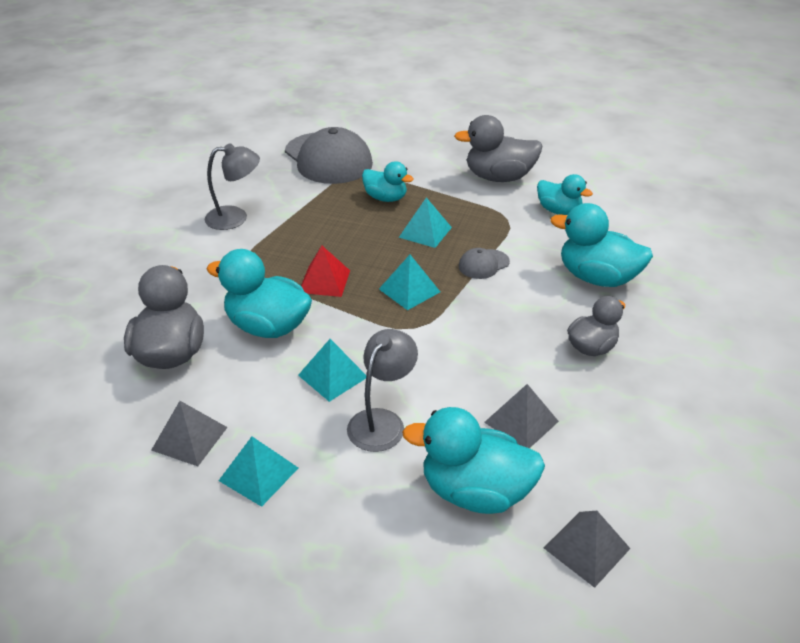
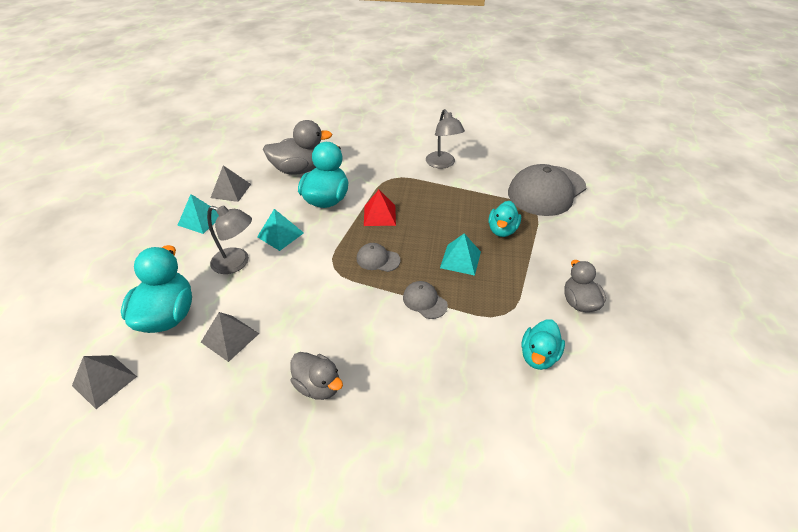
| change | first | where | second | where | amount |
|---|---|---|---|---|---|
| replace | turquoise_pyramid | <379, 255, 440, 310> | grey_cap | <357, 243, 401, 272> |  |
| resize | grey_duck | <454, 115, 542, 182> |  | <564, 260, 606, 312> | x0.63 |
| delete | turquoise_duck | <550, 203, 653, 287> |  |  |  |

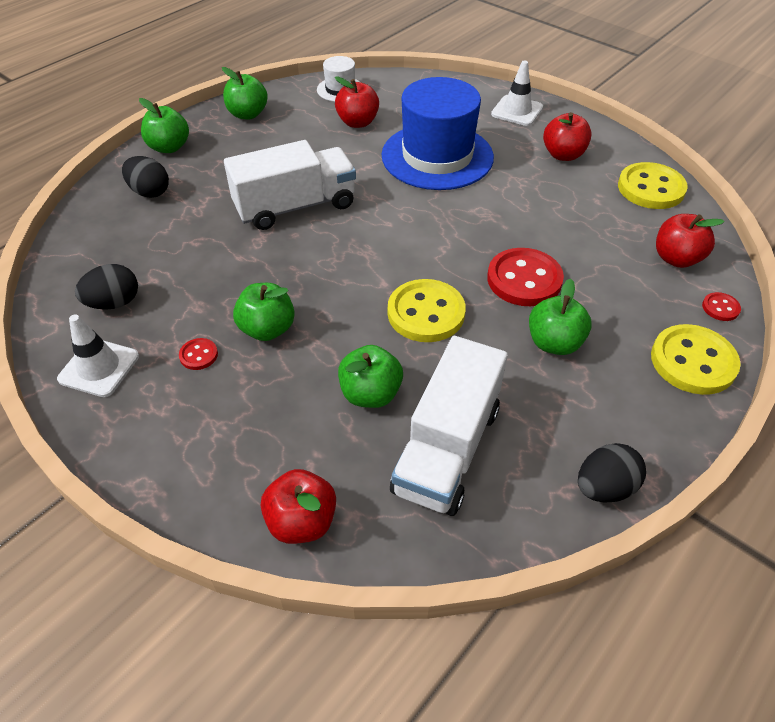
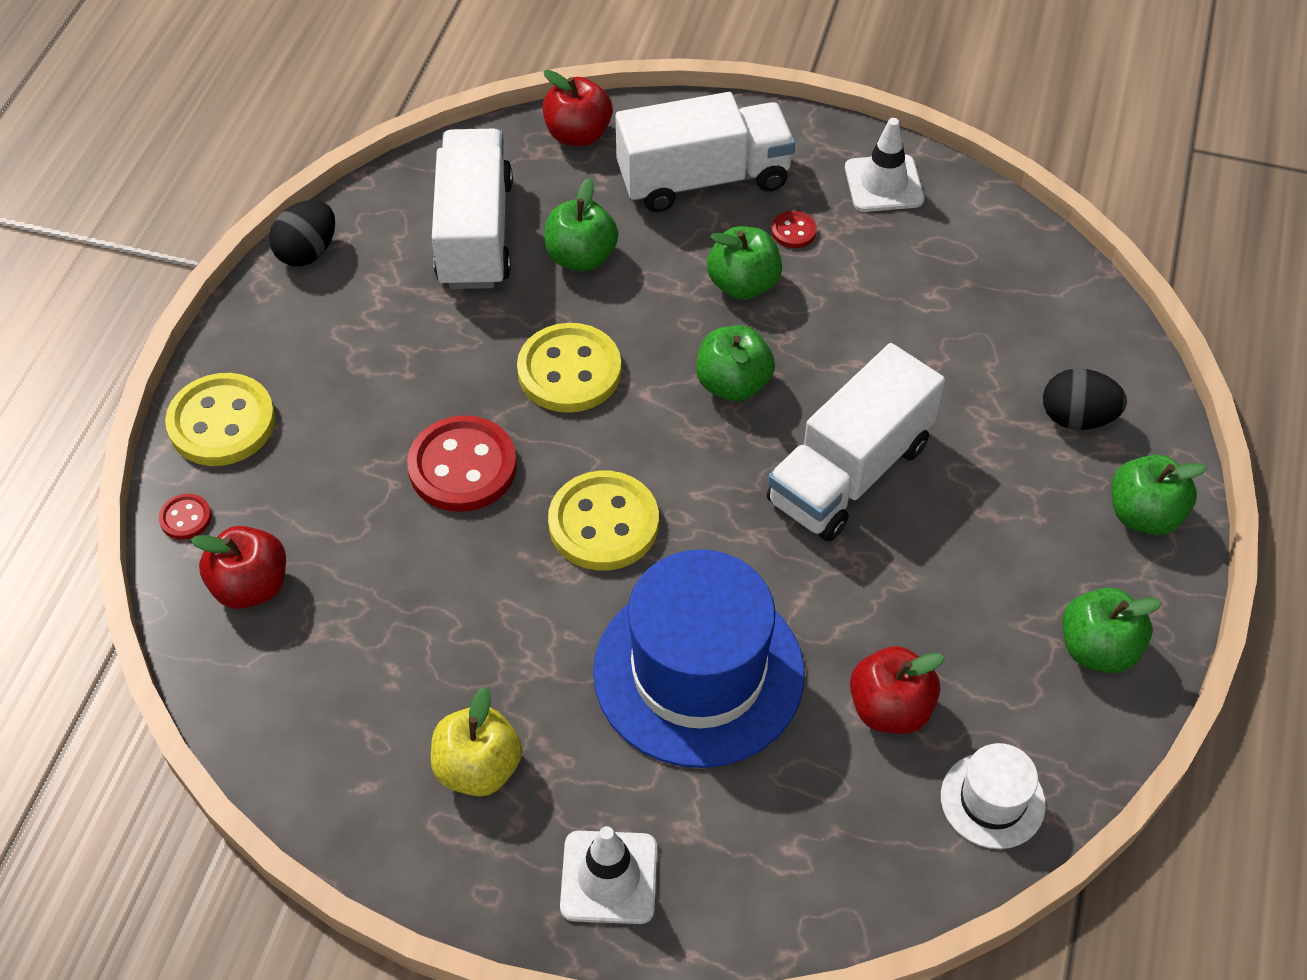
| change | first | where | second | where | amount |
|---|---|---|---|---|---|
| delete | black_egg | <75, 264, 138, 310> |  |  |  |
| move | green_apple | <529, 279, 592, 355> |  | <696, 325, 775, 402> |  |
| recolor | red_apple | <543, 112, 592, 161> | yellow_apple | <431, 687, 522, 797> |  |
| move | yellow_button | <618, 162, 688, 209> |  | <548, 471, 659, 570> |  |
| insert |  |  | white_truck | <615, 92, 795, 212> |  |

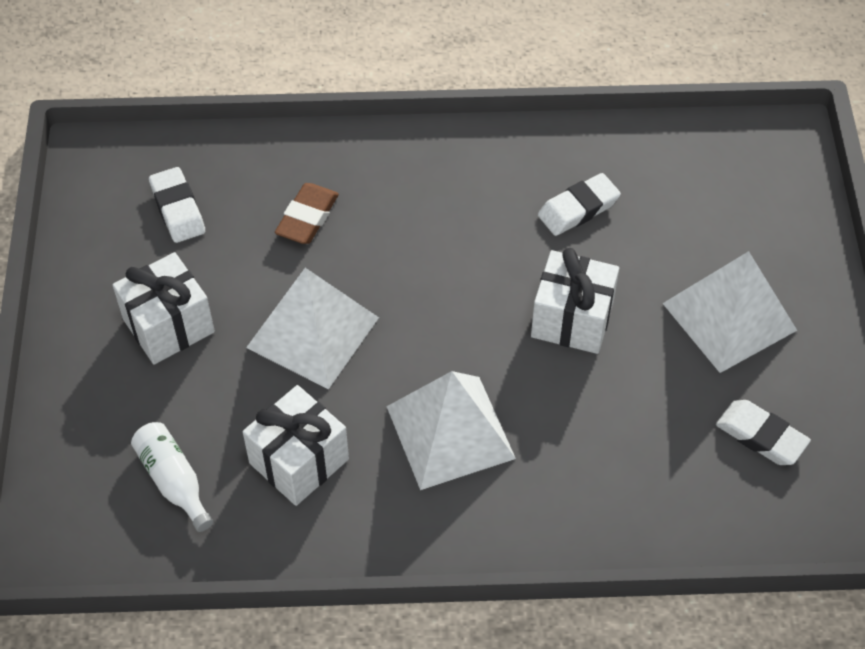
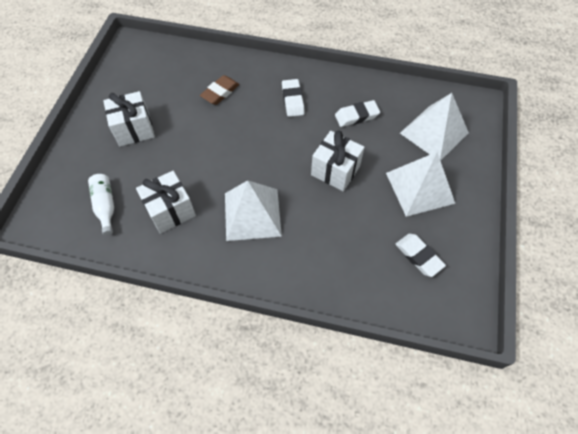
| change | first | where | second | where | amount |
|---|---|---|---|---|---|
| move | white_eraser | <149, 167, 205, 243> |  | <282, 79, 305, 117> |  |
| move | white_pyramid | <246, 268, 379, 389> |  | <400, 93, 469, 161> |  |

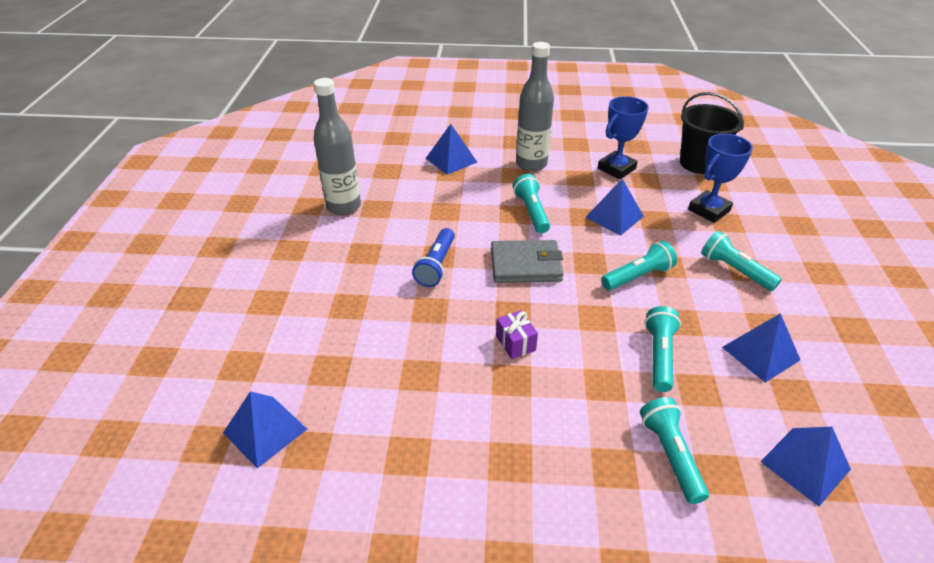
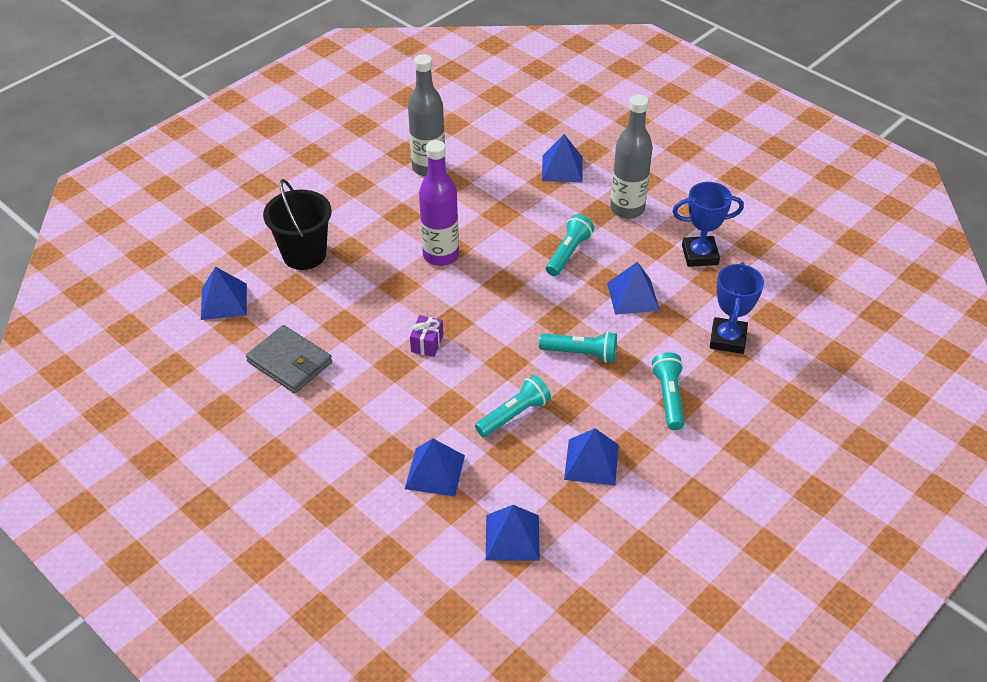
| change | first | where | second | where | amount |
|---|---|---|---|---|---|
| replace | blue_flashlight | <412, 228, 455, 287> | purple_bottle | <419, 140, 459, 266> |  |
| move | grey_wallet | <491, 240, 564, 283> |  | <246, 325, 332, 393> |  |
| replace | turquoise_flashlight | <640, 397, 709, 504> | blue_pyramid | <405, 439, 465, 497> |  |
| move | black_bucket | <680, 92, 744, 174> |  | <263, 179, 332, 270> |  |
| rotate | blue_trophy | <688, 134, 753, 223> |  | <710, 262, 764, 354> | 75 degrees counterclockwise |

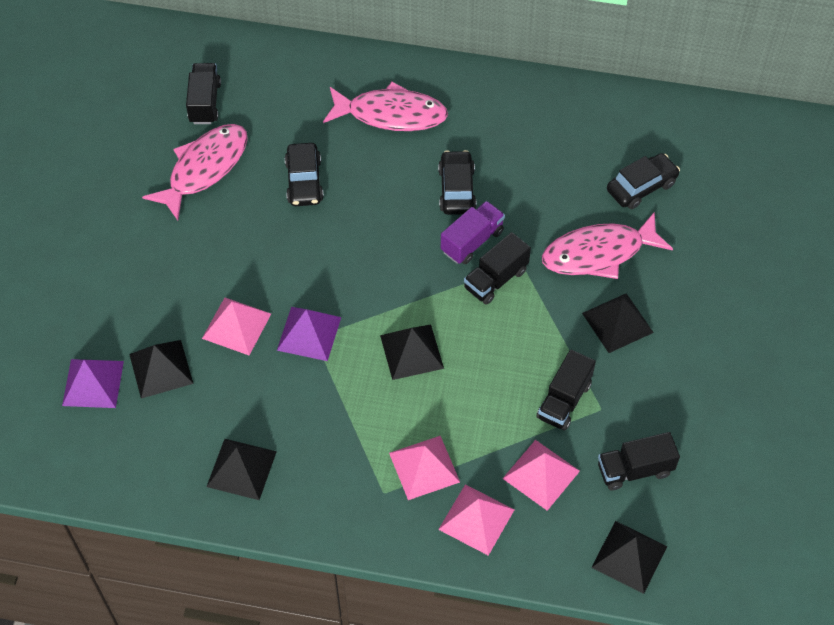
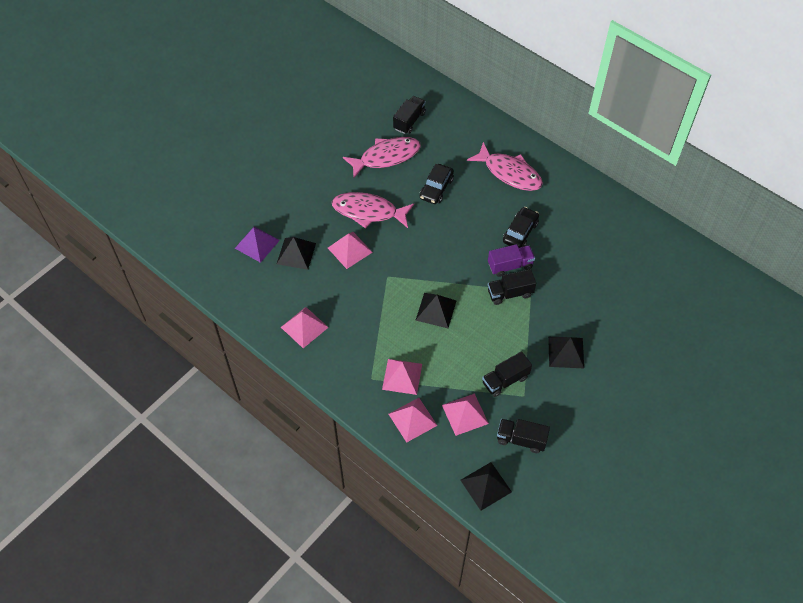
| change | first | where | second | where | amount |
|---|---|---|---|---|---|
| recolor | black_pyramid | <206, 439, 277, 500> | pink_pyramid | <281, 307, 329, 348> |  |
| delete | purple_pyramid | <277, 307, 341, 361> |  |  |  |
| move | pink_fish | <542, 212, 673, 279> |  | <332, 192, 414, 229> |  |
| delete | black_car | <607, 153, 680, 209> |  |  |  |

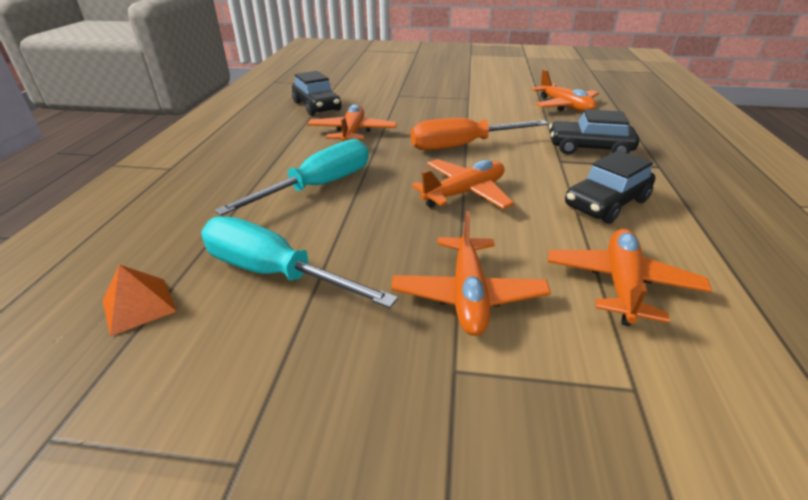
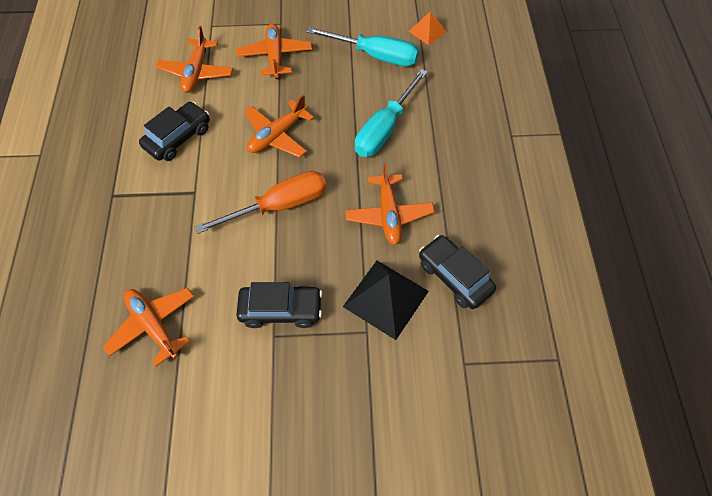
| change | first | where | second | where | amount |
|---|---|---|---|---|---|
| move | black_car | <549, 109, 639, 154> |  | <236, 282, 323, 328> |  |
| insert |  |  | black_pyramid | <343, 261, 429, 340> |  |

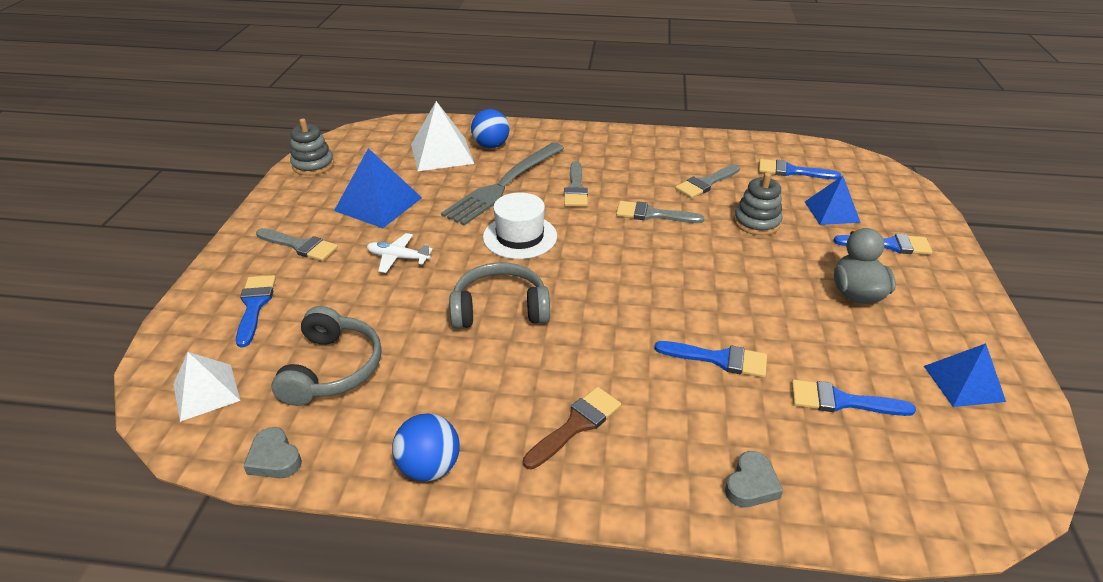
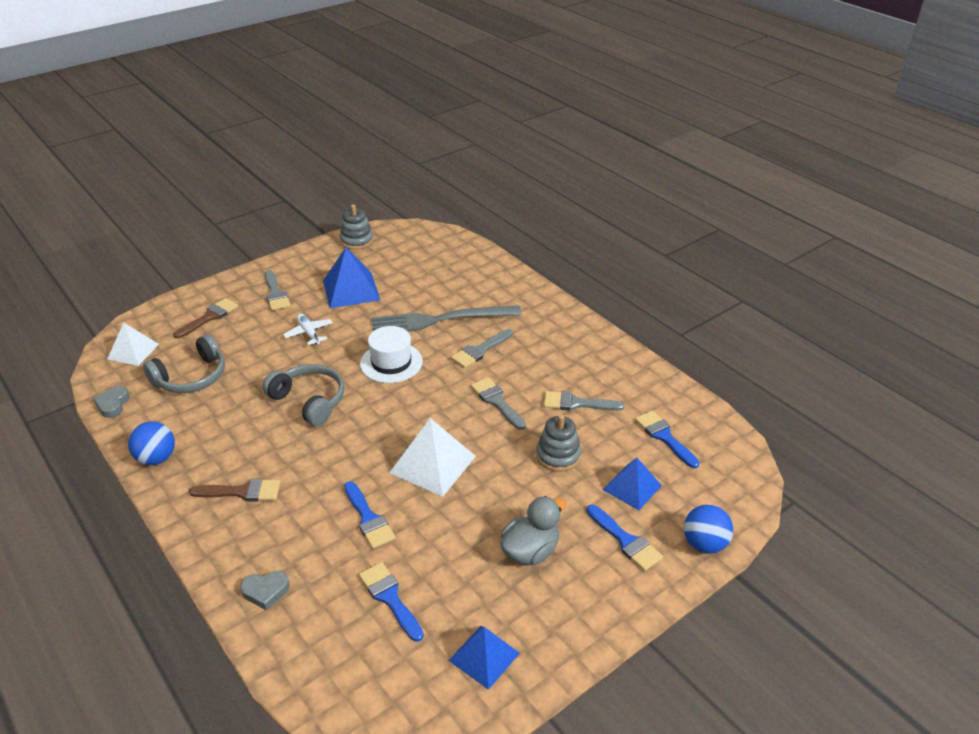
| change | first | where | second | where | amount |
|---|---|---|---|---|---|
| recolor | blue_brush | <236, 275, 276, 348> | brown_brush | <173, 298, 238, 339> |  |
| move | white_pyramid | <411, 101, 474, 171> |  | <389, 418, 476, 497> |  |
| move | blue_ball | <471, 109, 509, 148> |  | <684, 504, 733, 554> |  |

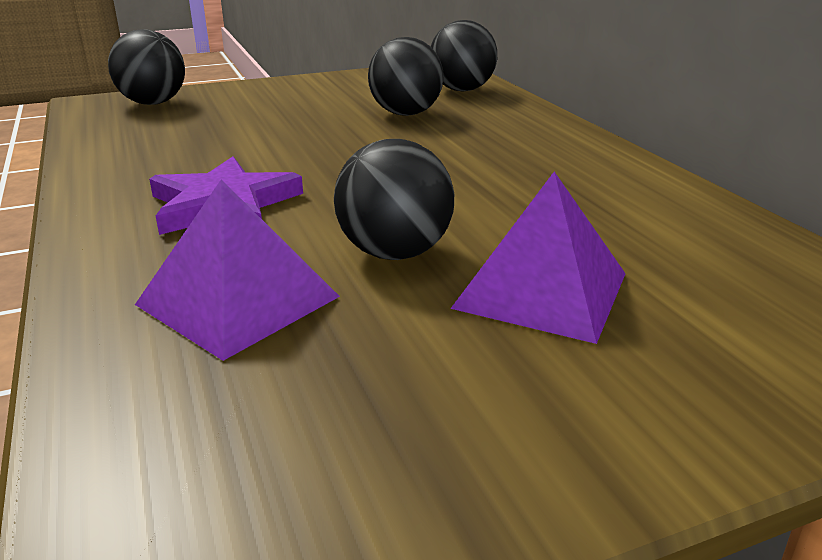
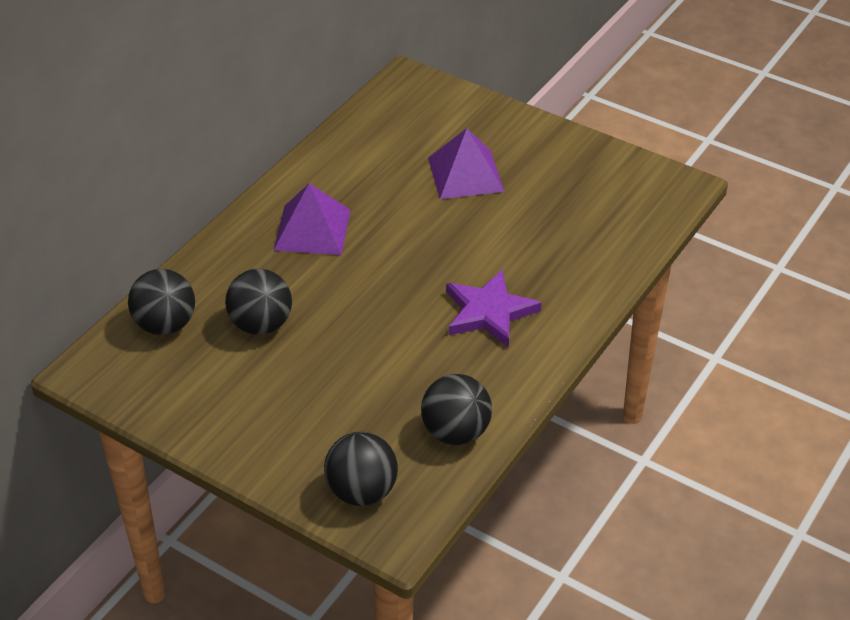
| change | first | where | second | where | amount |
|---|---|---|---|---|---|
| move | purple_pyramid | <135, 179, 340, 361> |  | <273, 183, 350, 255> |  |
| move | black_ball | <334, 139, 454, 260> |  | <421, 374, 492, 445> |  |

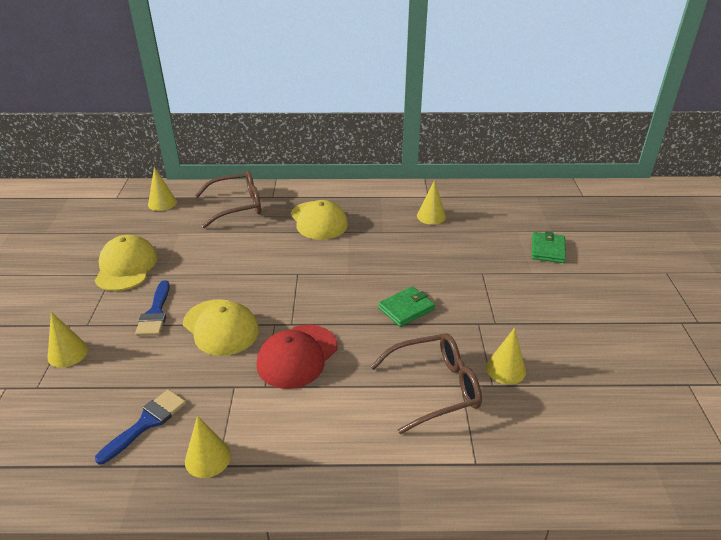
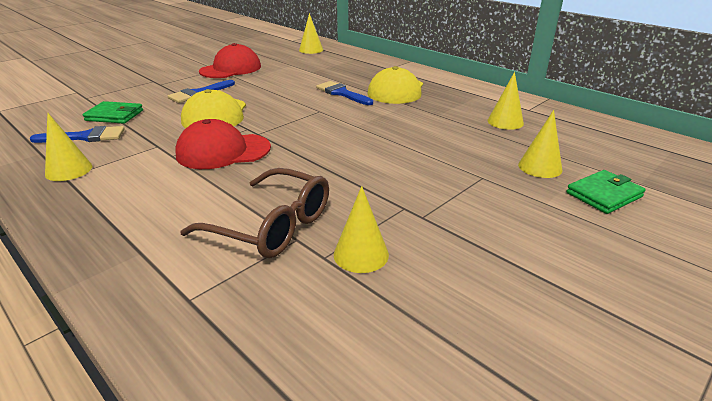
| change | first | where | second | where | amount |
|---|---|---|---|---|---|
| move | yellow_cone | <48, 312, 88, 368> |  | <518, 110, 562, 178> |  |
| recolor | yellow_cap | <95, 235, 158, 291> | red_cap | <199, 43, 261, 78> |  |
| delete | brown_glasses | <195, 170, 261, 228> |  |  |  |
| move | green_wallet | <378, 286, 435, 327> |  | <83, 101, 143, 124> |  |
| insert |  |  | blue_brush | <316, 81, 373, 105> |  |

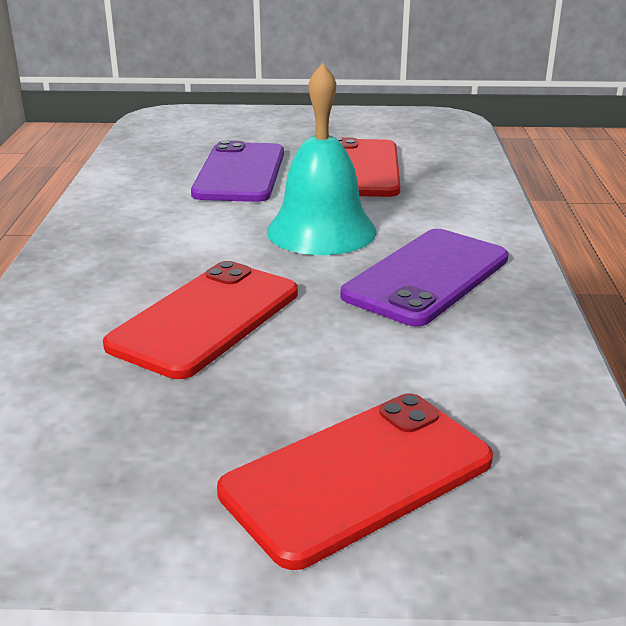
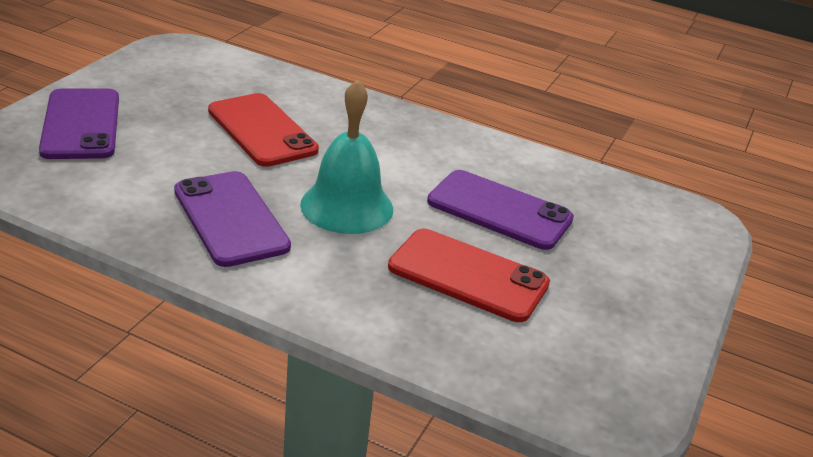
| change | first | where | second | where | amount |
|---|---|---|---|---|---|
| recolor | red_phone | <217, 393, 493, 570> | purple_phone | <39, 89, 119, 159> |  |

